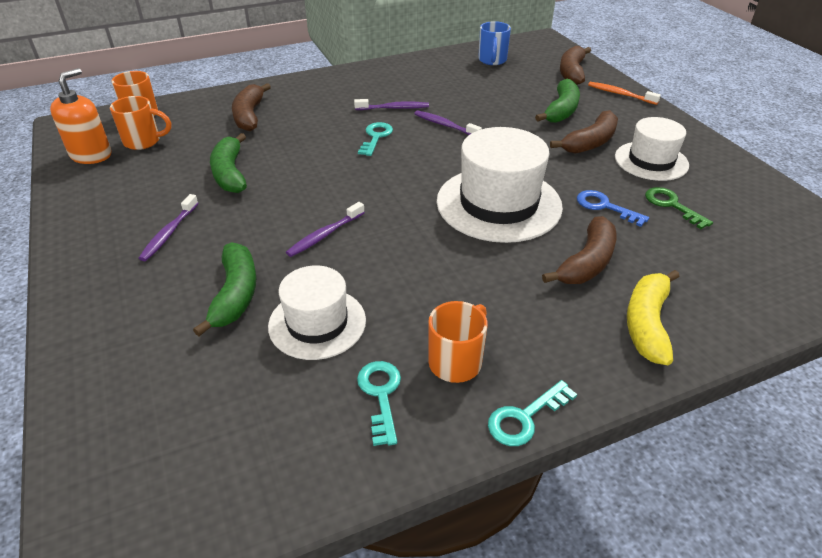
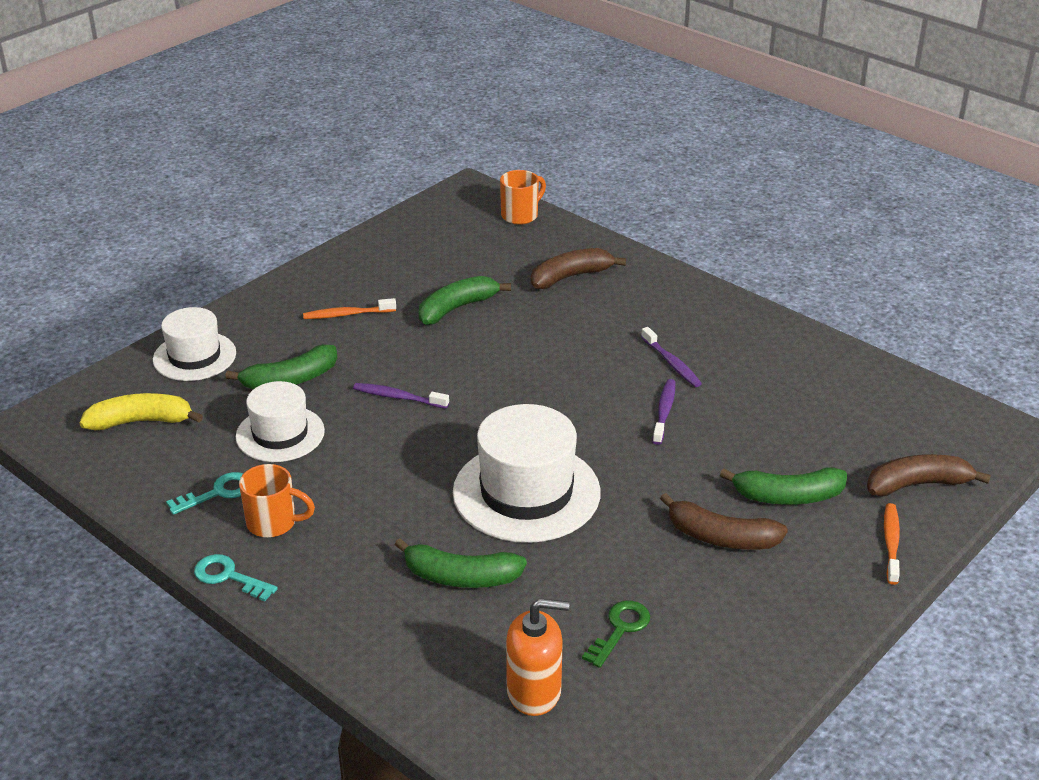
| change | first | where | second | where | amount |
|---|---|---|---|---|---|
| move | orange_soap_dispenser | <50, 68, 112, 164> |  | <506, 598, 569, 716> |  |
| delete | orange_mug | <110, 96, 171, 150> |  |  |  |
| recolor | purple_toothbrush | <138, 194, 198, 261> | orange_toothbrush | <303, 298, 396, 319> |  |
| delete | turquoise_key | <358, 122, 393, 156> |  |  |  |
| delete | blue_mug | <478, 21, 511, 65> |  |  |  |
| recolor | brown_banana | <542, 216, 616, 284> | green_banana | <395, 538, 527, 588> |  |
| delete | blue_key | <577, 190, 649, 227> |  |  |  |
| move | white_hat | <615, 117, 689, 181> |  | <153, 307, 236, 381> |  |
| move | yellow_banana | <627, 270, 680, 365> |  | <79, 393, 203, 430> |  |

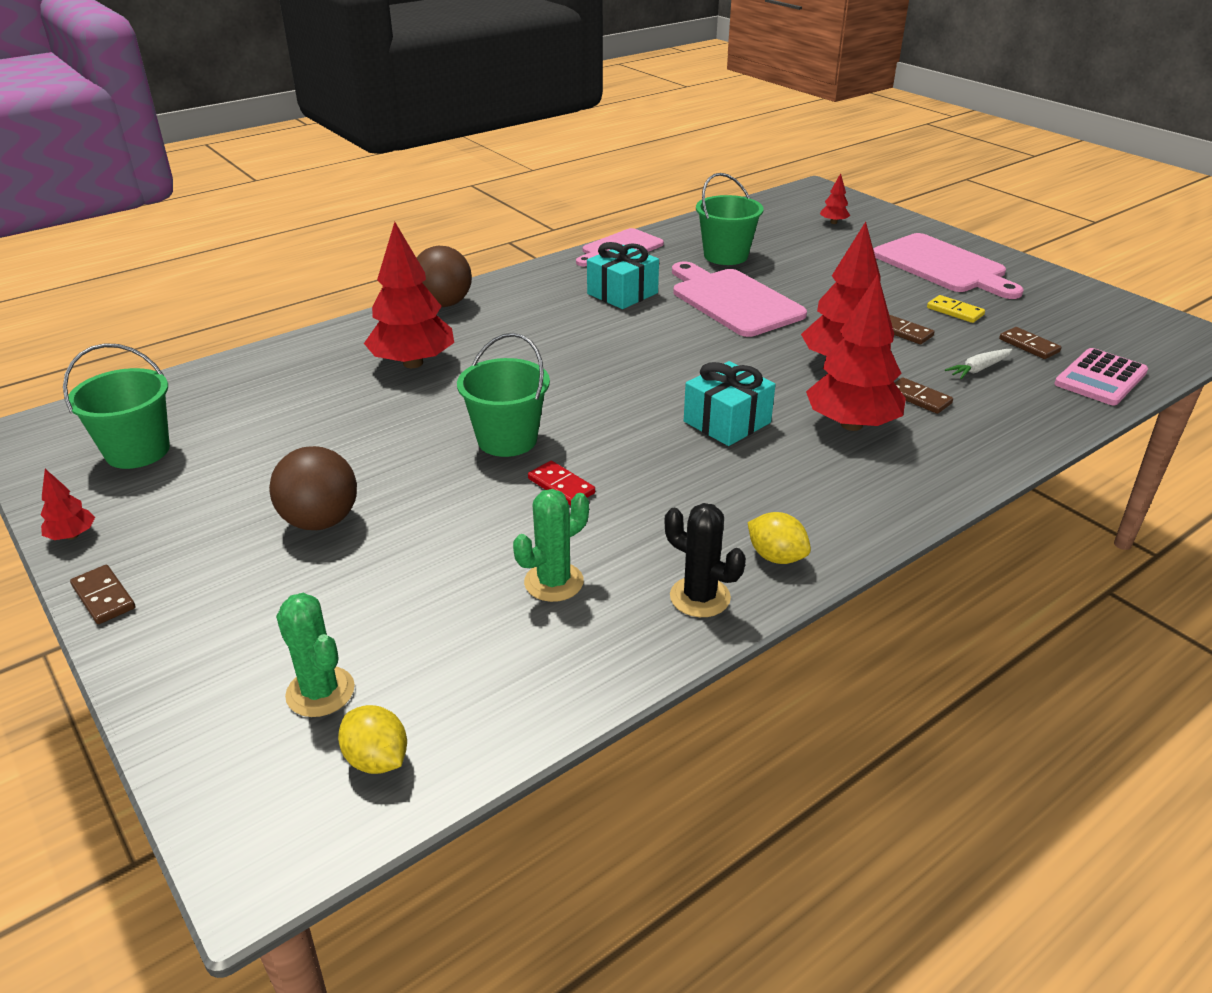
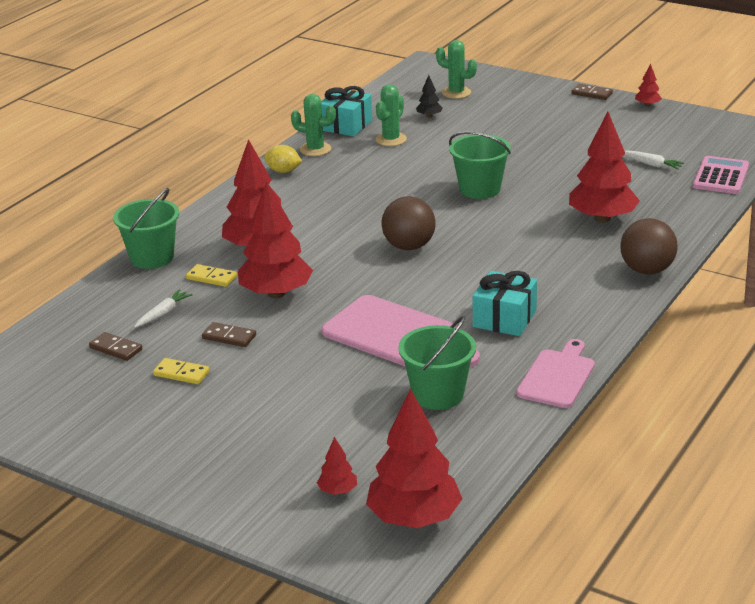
| change | first | where | second | where | amount |
|---|---|---|---|---|---|
| move | green_bucket | <63, 343, 170, 469> |  | <113, 188, 179, 269> |  |
| move | brown_ball | <269, 446, 357, 530> |  | <381, 196, 436, 250> |  |
| delete | yellow_lemon | <338, 705, 407, 774> |  |  |  |
| delete | red_domino | <528, 461, 595, 506> |  |  |  |
| recolor | black_cactus | <665, 503, 746, 617> | green_cactus | <291, 94, 336, 156> |  |
| move | turquoise_gift | <684, 361, 776, 446> |  | <321, 86, 372, 136> |  |
| delete | pink_cutting_board | <873, 233, 1023, 299> |  |  |  |
| recolor | brown_domino | <895, 378, 953, 414> | yellow_domino | <186, 264, 237, 287> |  |
| move | pink_calculator | <1054, 348, 1148, 405> |  | <693, 156, 749, 194> |  |
| insert |  |  | red_tree | <366, 388, 463, 528> |  |
| insert |  |  | black_tree | <416, 75, 443, 118> |  |
| insert |  |  | white_carrot | <624, 150, 684, 169> |  |

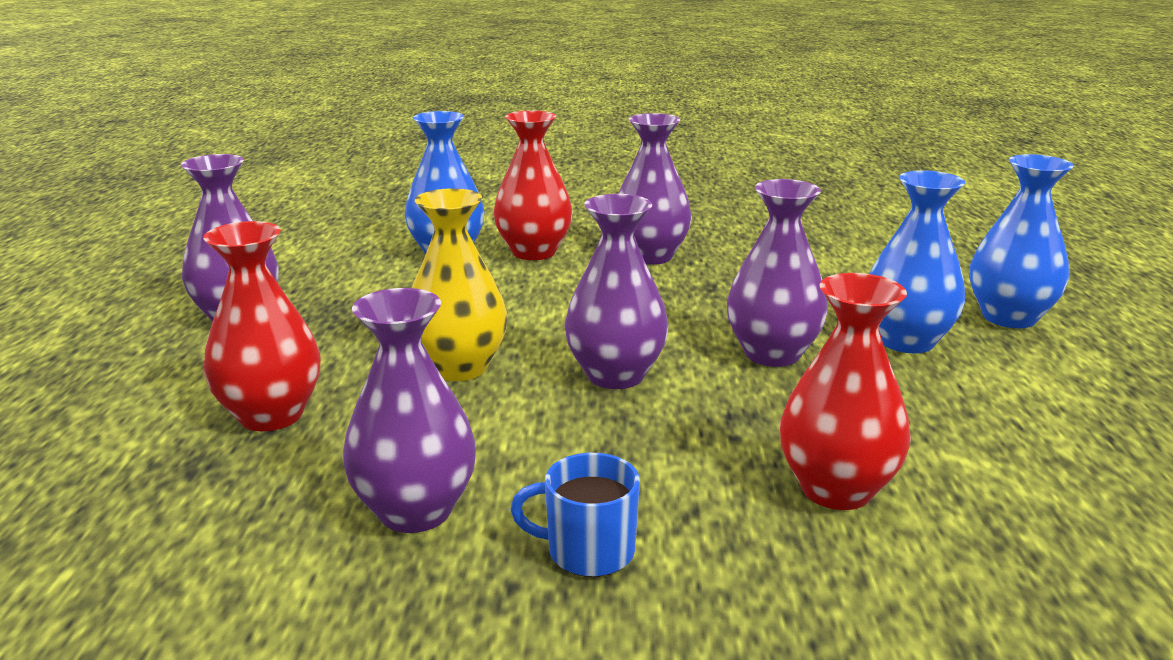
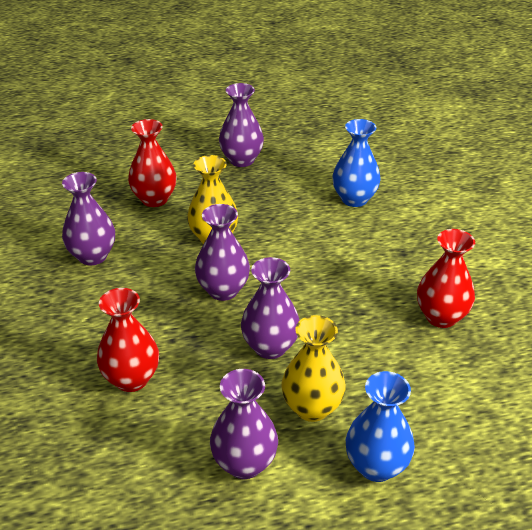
| change | first | where | second | where | amount |
|---|---|---|---|---|---|
| move | red_vase | <494, 110, 573, 260> |  | <417, 229, 475, 328> |  |
| delete | blue_mug | <510, 453, 640, 577> |  |  |  |
| move | purple_vase | <618, 113, 692, 265> |  | <210, 369, 278, 479> |  |
| recolor | blue_vase | <870, 170, 965, 353> | yellow_vase | <281, 315, 346, 422> |  |

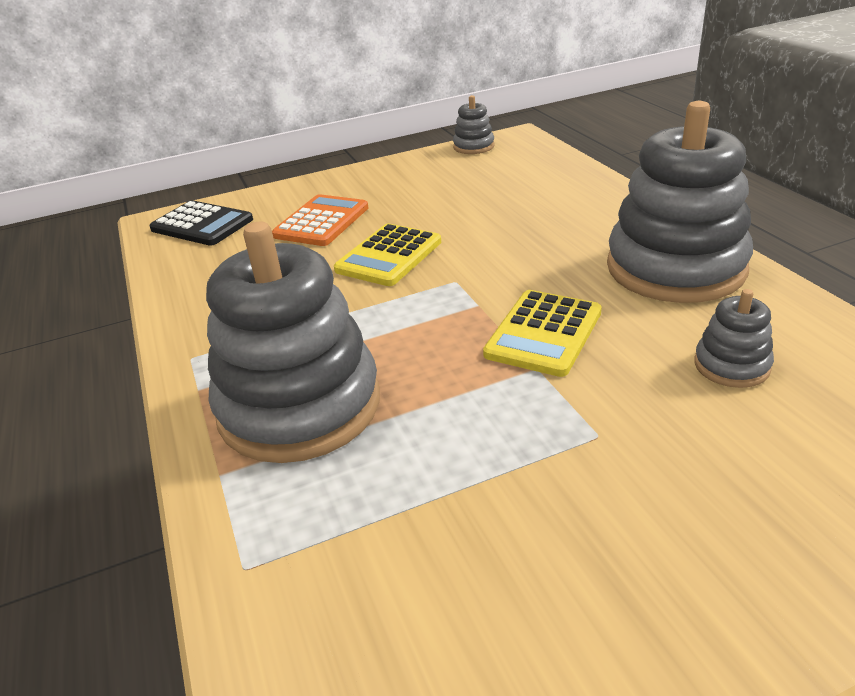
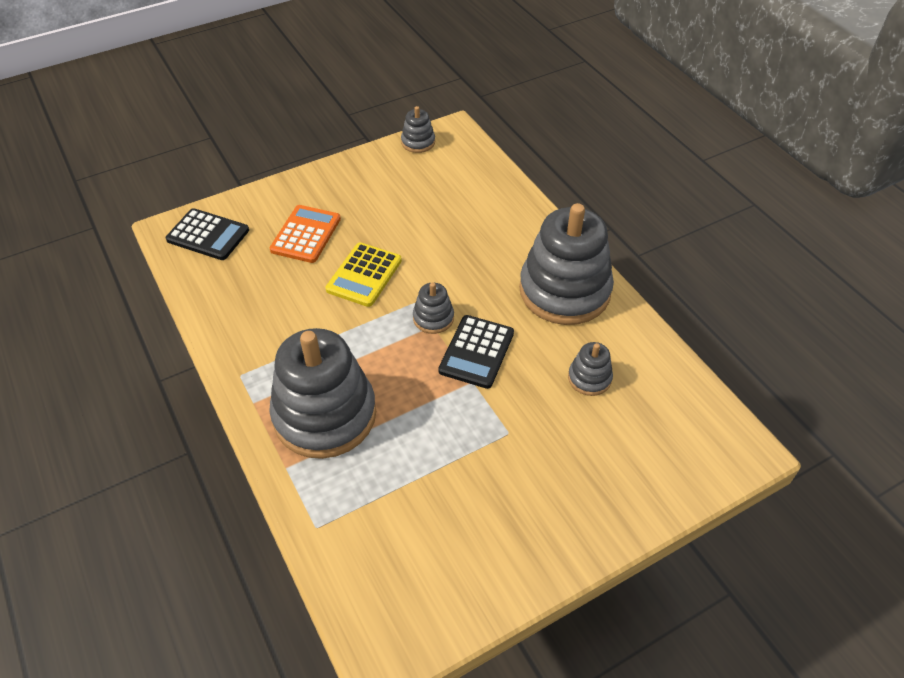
| change | first | where | second | where | amount |
|---|---|---|---|---|---|
| recolor | yellow_calculator | <483, 290, 602, 377> | black_calculator | <438, 315, 514, 389> |  |
| insert |  |  | grey_stacking_toy | <413, 282, 454, 334> |  |

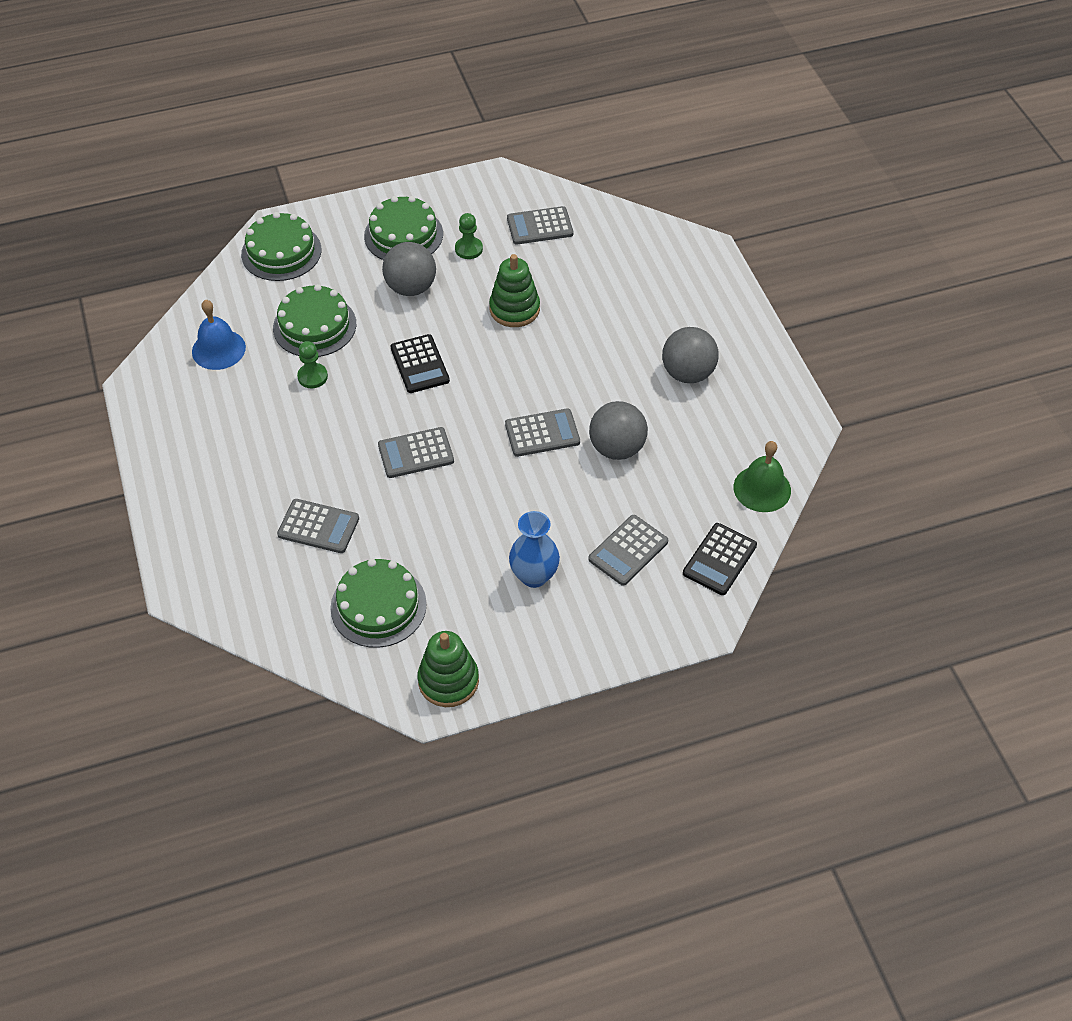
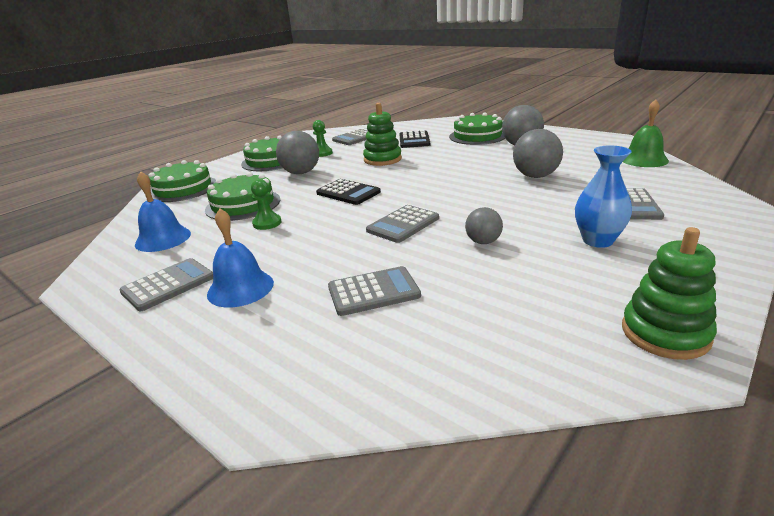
| change | first | where | second | where | amount |
|---|---|---|---|---|---|
| move | green_cake | <330, 559, 427, 648> |  | <449, 112, 505, 145> |  |
| move | grey_calculator | <505, 408, 580, 457> |  | <119, 258, 213, 311> |  |
| move | black_calculator | <683, 523, 757, 595> |  | <399, 130, 430, 148> |  |
| insert |  |  | blue_bell | <207, 208, 274, 308> |  |
| insert |  |  | grey_ball | <465, 207, 503, 244> |  |

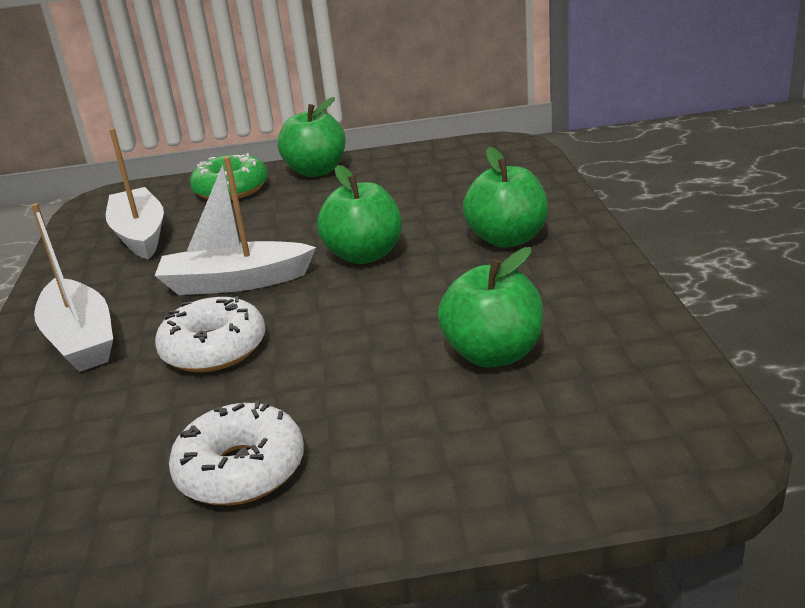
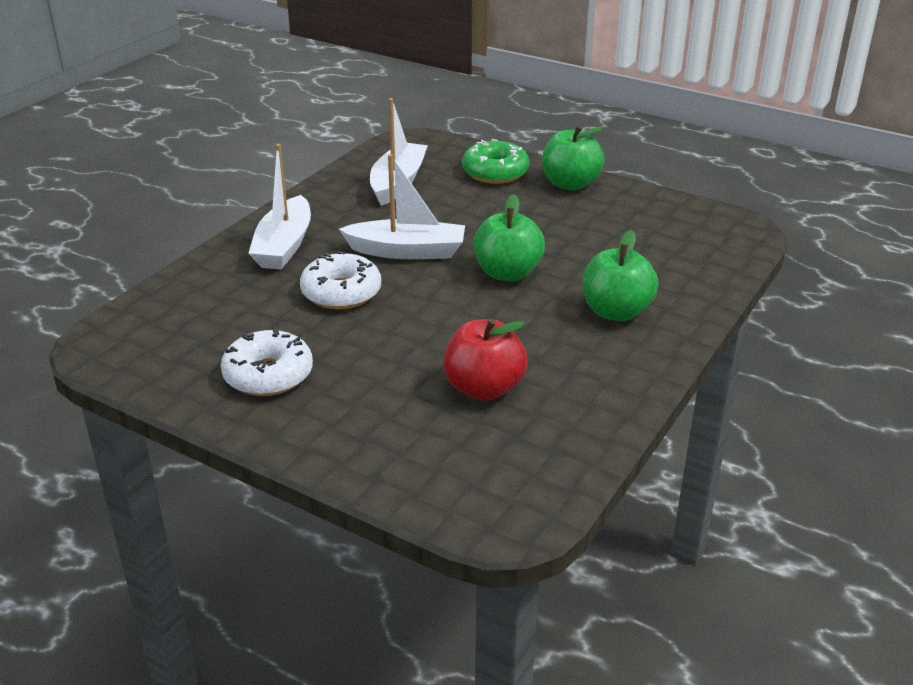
| change | first | where | second | where | amount |
|---|---|---|---|---|---|
| rotate | white_boat | <155, 156, 316, 295> |  | <339, 154, 465, 259> | 150 degrees clockwise |
| recolor | green_apple | <438, 247, 543, 367> | red_apple | <443, 319, 527, 401> |  |

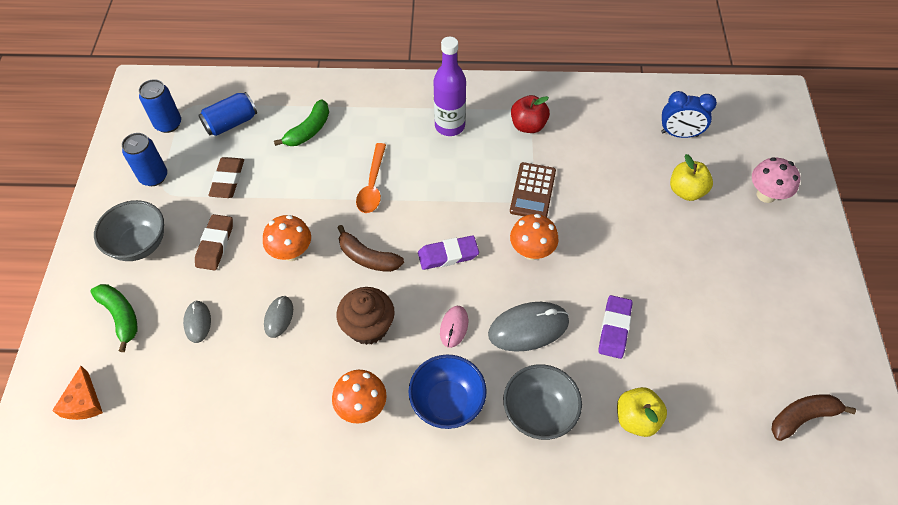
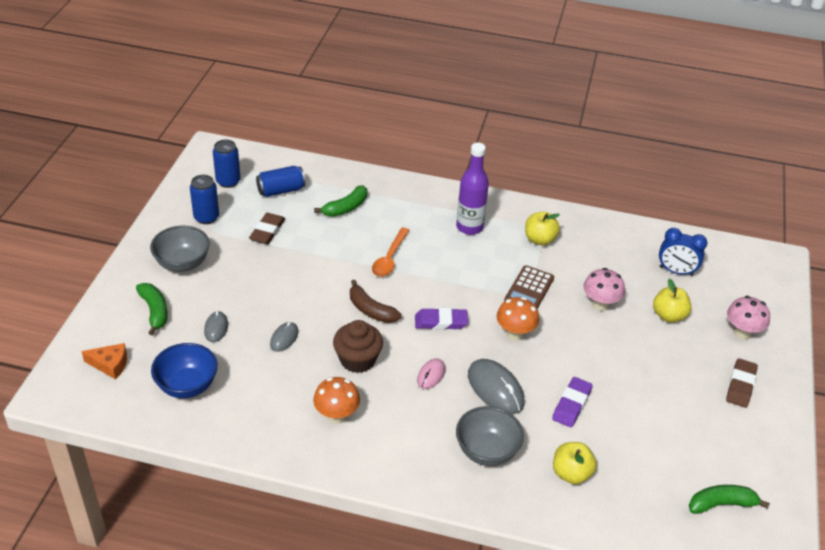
| change | first | where | second | where | amount |
|---|---|---|---|---|---|
| rotate | orange_cheese | <52, 366, 103, 420> |  | <81, 343, 127, 379> | 90 degrees counterclockwise |
| move | brown_eraser | <195, 214, 233, 270> |  | <726, 358, 758, 408> |  |
| delete | orange_mushroom | <263, 215, 311, 261> |  |  |  |
| move | blue_bowl | <409, 354, 487, 429> |  | <151, 343, 218, 398> |  |
| rotate | grey_mouse | <488, 302, 569, 352> |  | <468, 359, 525, 414> | 60 degrees clockwise |
| recolor | red_apple | <511, 95, 550, 133> | yellow_apple | <525, 212, 560, 245> |  |
| recolor | brown_banana | <772, 394, 856, 441> | green_banana | <689, 485, 770, 514> |  |
| insert |  |  | pink_mushroom | <584, 268, 625, 311> |  |

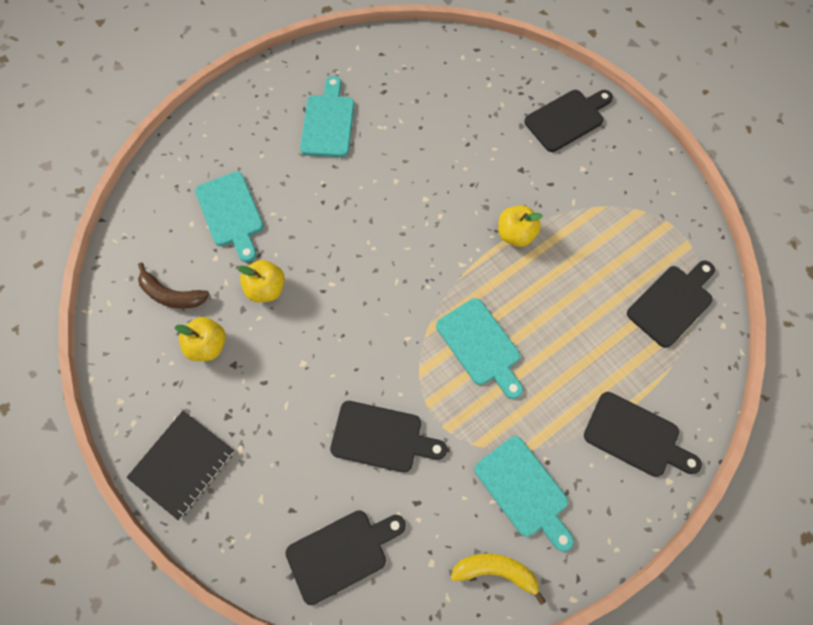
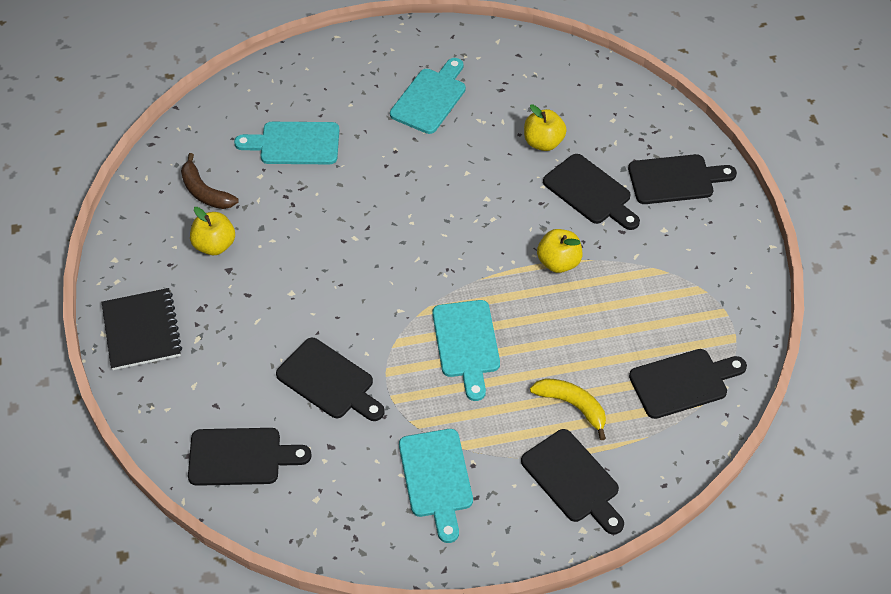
| change | first | where | second | where | amount |
|---|---|---|---|---|---|
| rotate | black_notebook | <126, 411, 234, 520> |  | <102, 288, 182, 370> | 75 degrees counterclockwise |
| rotate | turquoise_cutting_board | <195, 172, 264, 262> |  | <234, 122, 339, 164> | 90 degrees clockwise |
| move | yellow_apple | <237, 260, 285, 302> |  | <524, 104, 567, 151> |  |
| move | yellow_banana | <451, 553, 546, 605> |  | <530, 378, 606, 440> |  |
| insert |  |  | black_cutting_board | <543, 154, 640, 230> |  |

